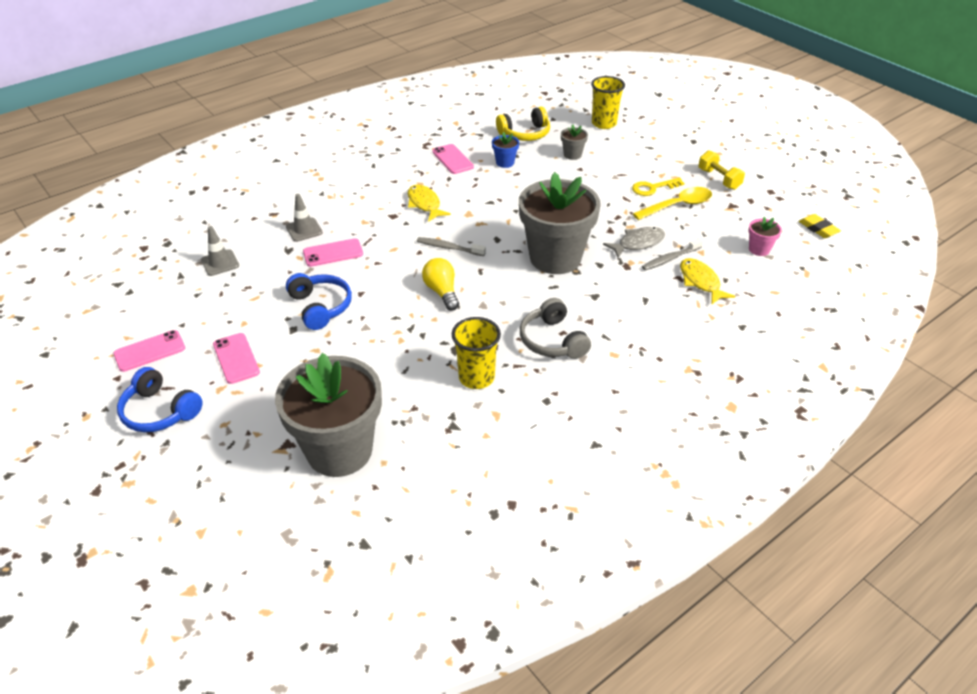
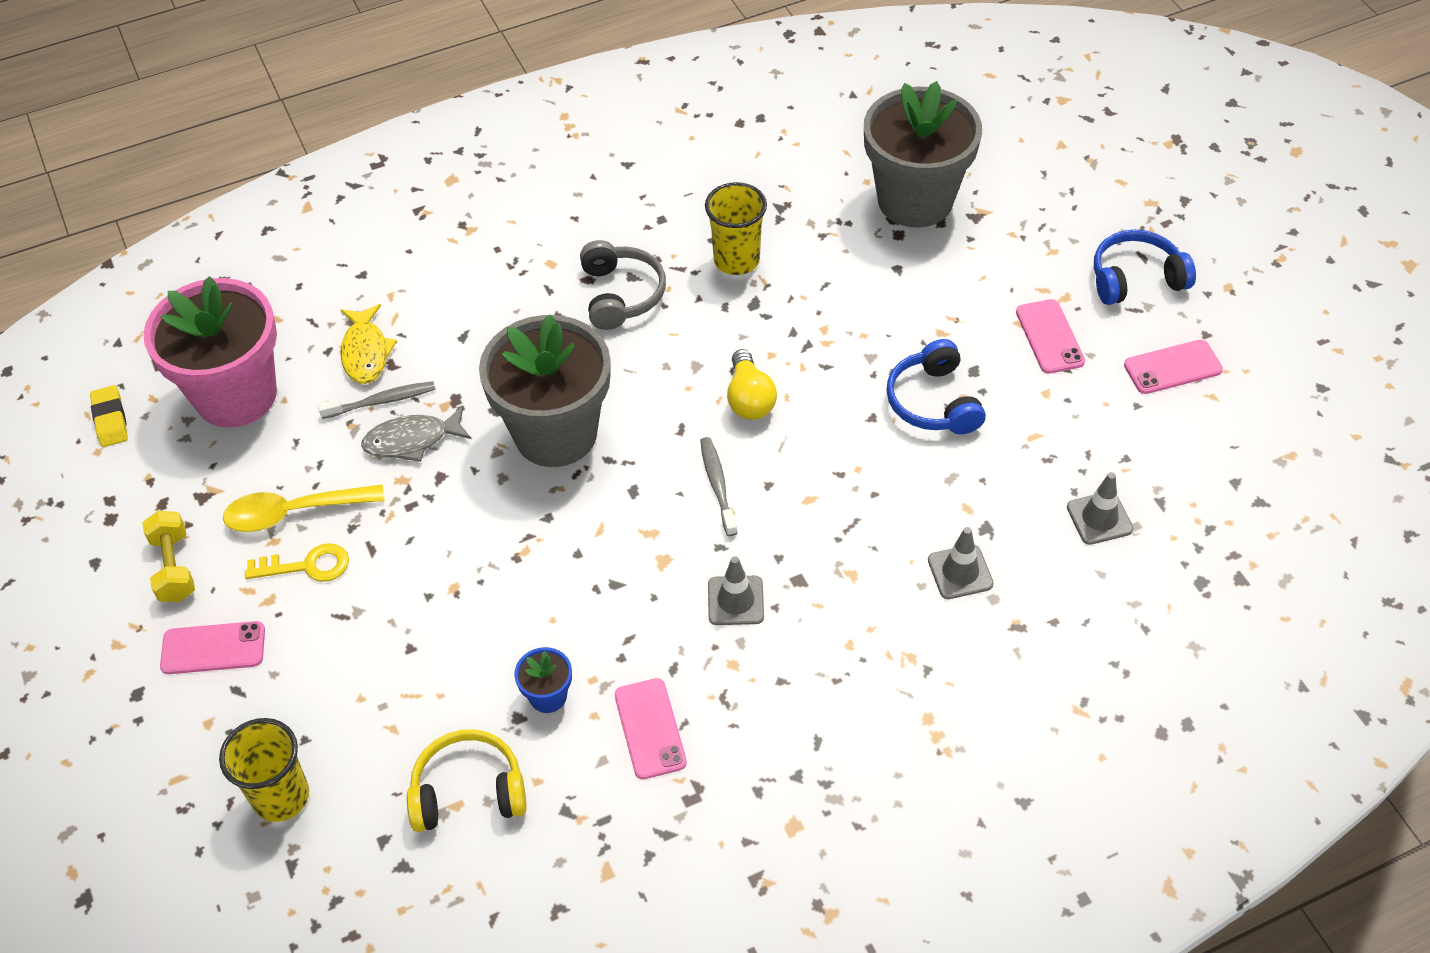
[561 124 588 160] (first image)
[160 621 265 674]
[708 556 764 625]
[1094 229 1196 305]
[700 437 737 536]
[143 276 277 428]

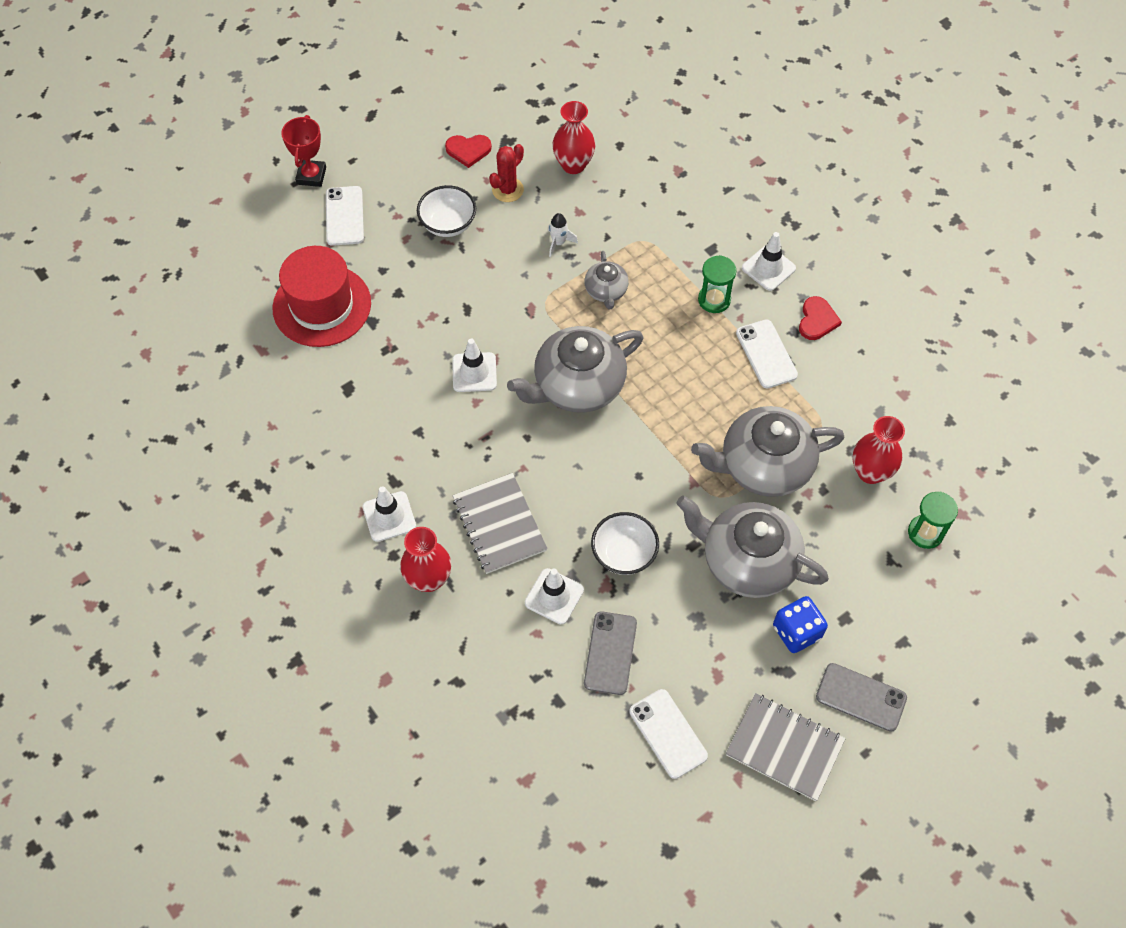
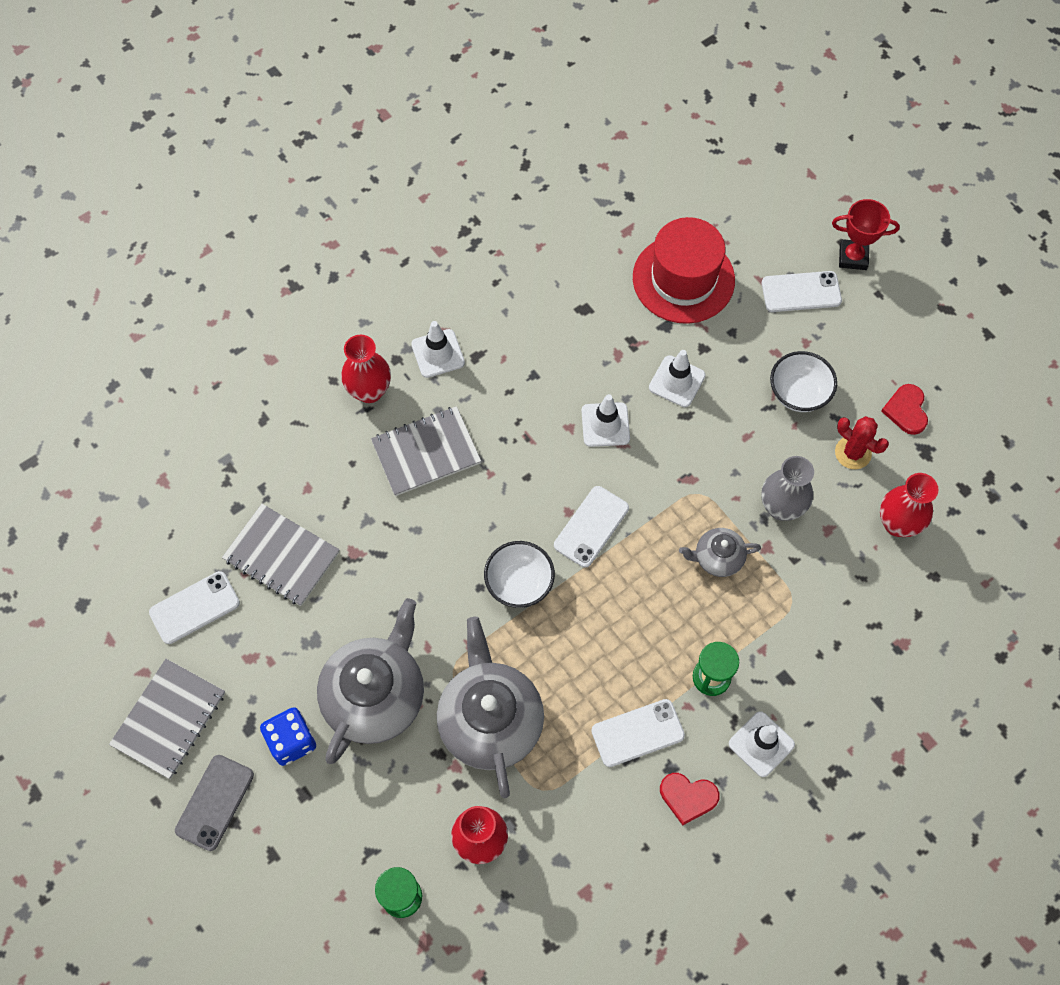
[649 350 705 407]
[484 541 555 608]
[554 486 629 568]
[761 456 814 521]
[222 504 340 606]

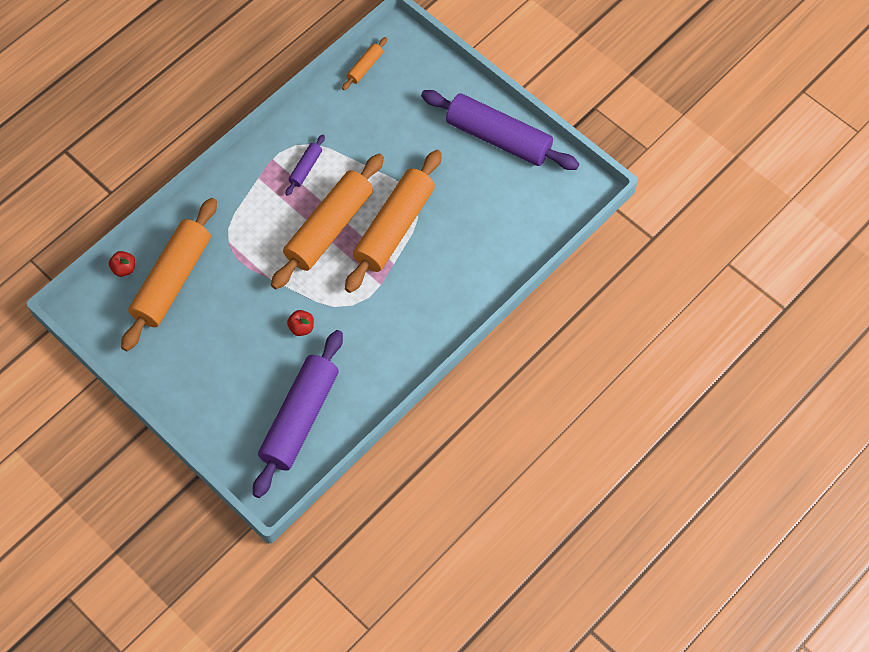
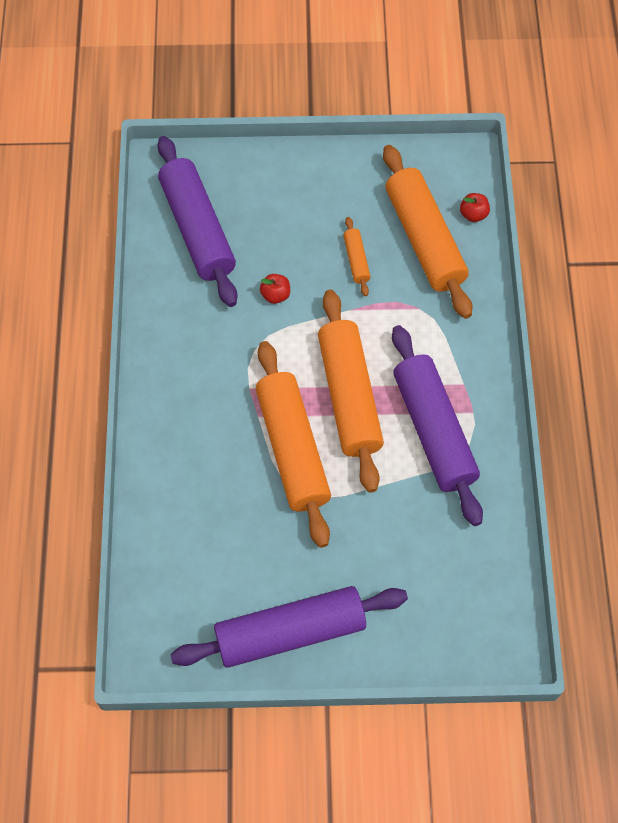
[343 217 370 296]
[392 325 483 526]

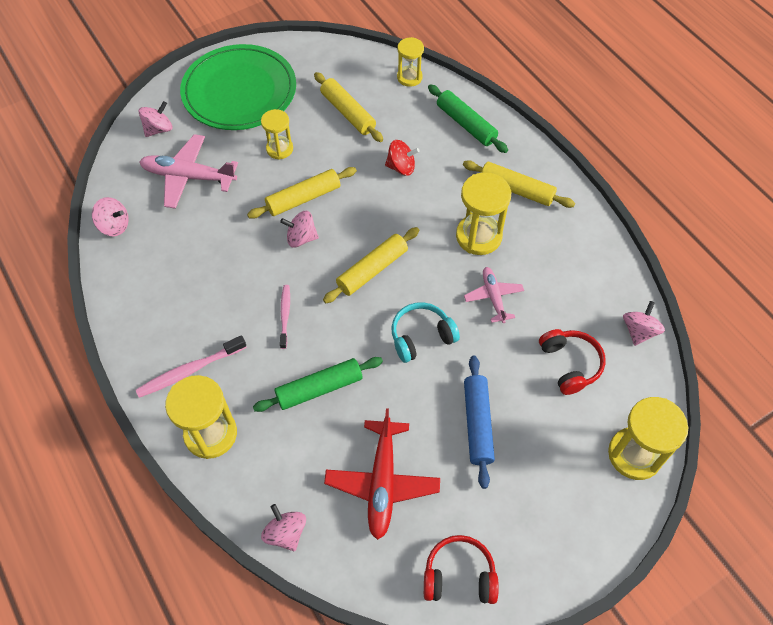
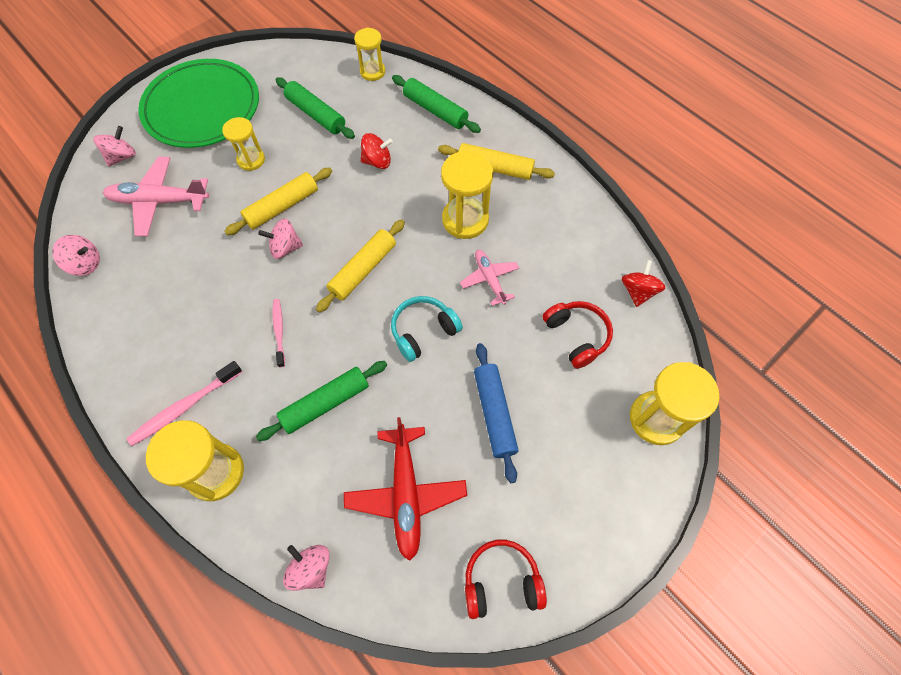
[275 77 355 139]
[622 260 665 307]

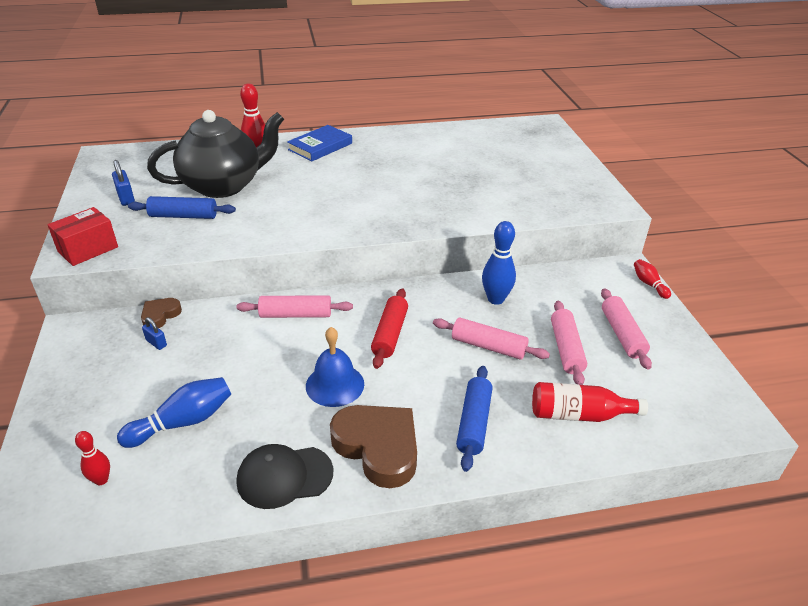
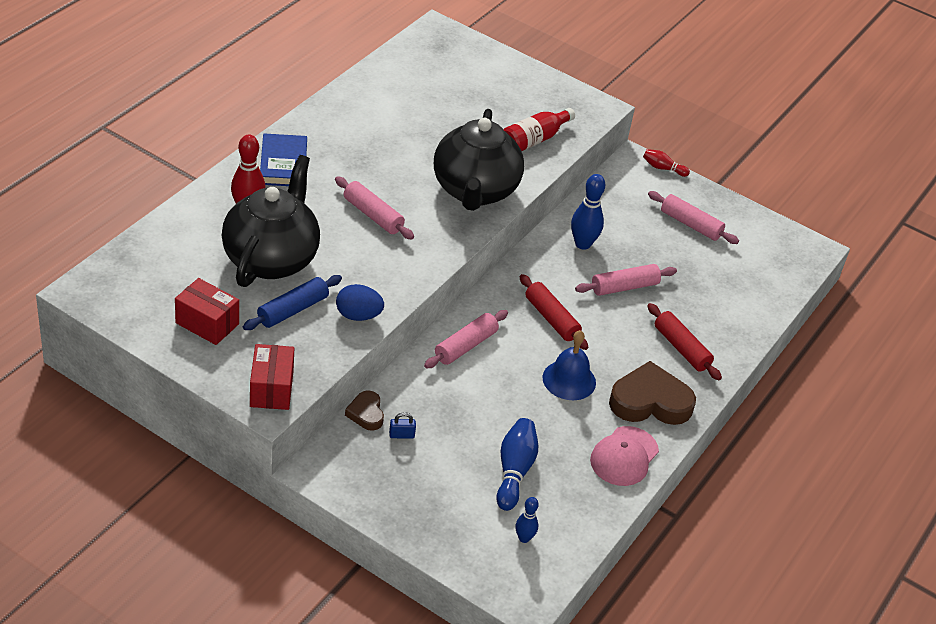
[336 284 384 321]
[434 109 524 211]
[503 108 575 151]
[335 176 414 240]
[175 278 239 345]
[515 497 539 543]
[590 426 659 486]
[647 303 722 380]

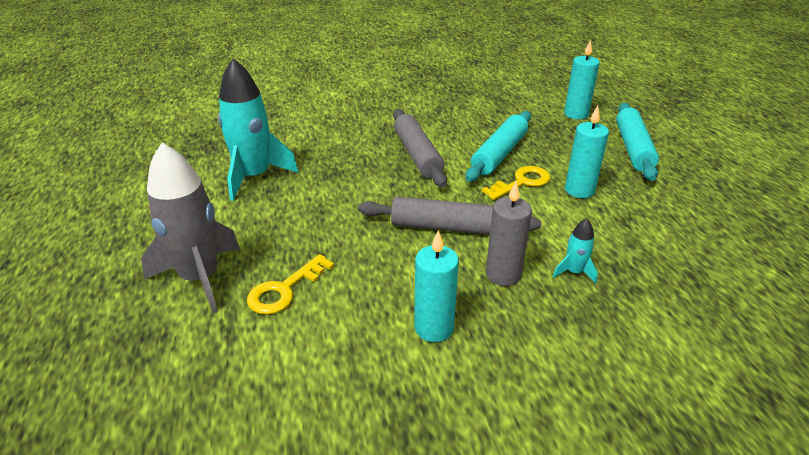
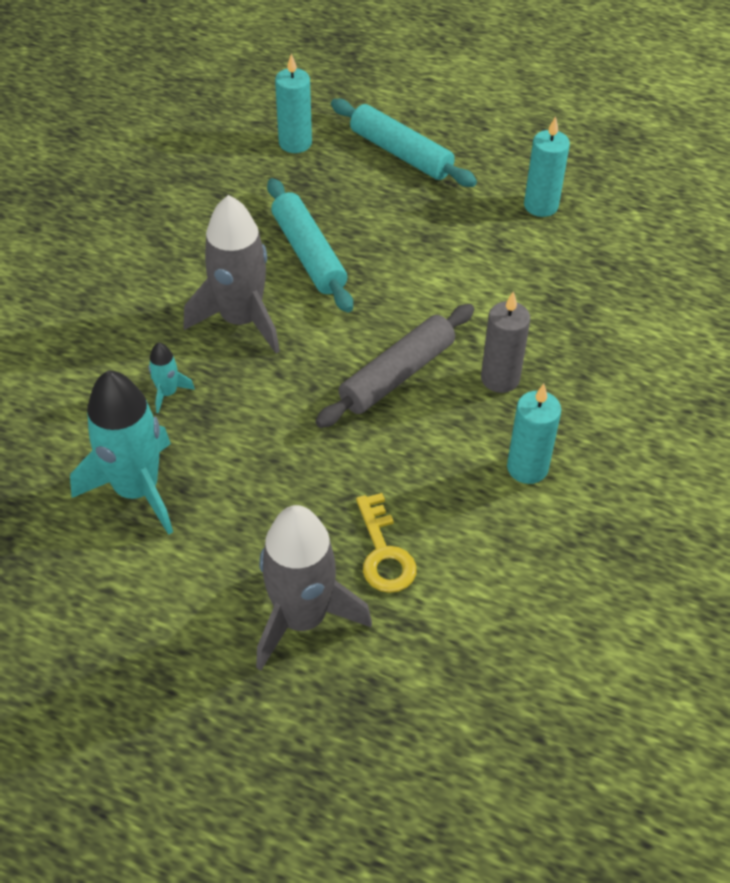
[482 166 550 200] (first image)
[148 342 195 413]
[524 116 570 217]
[184 195 280 354]

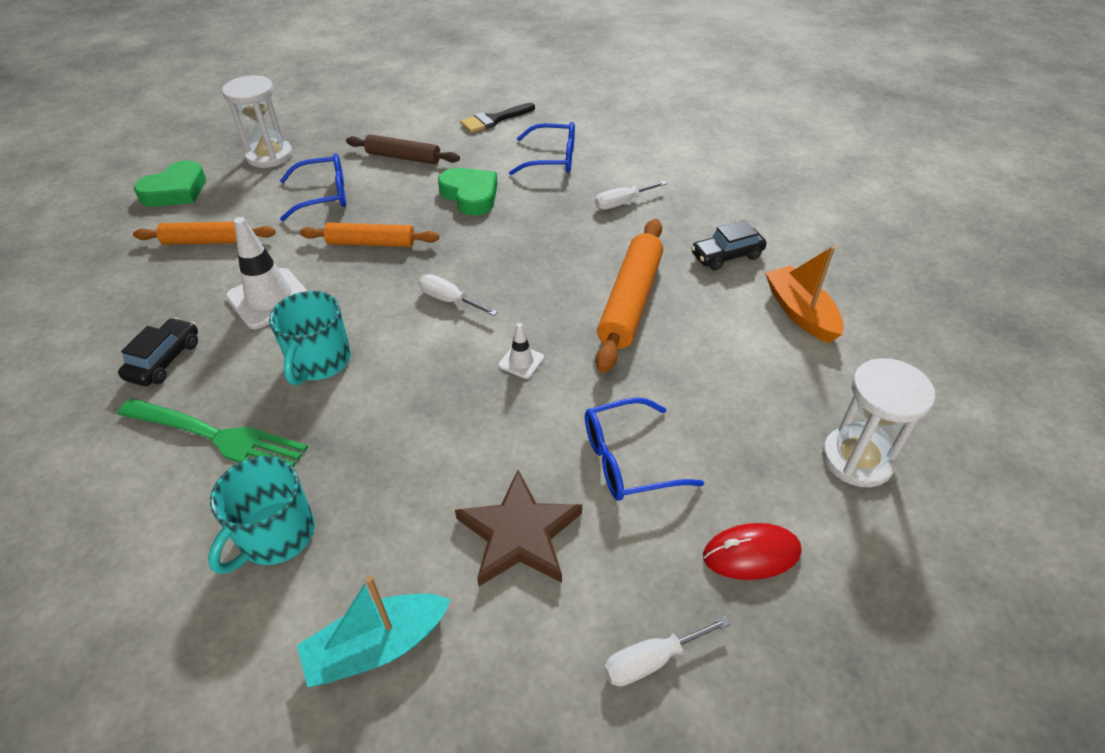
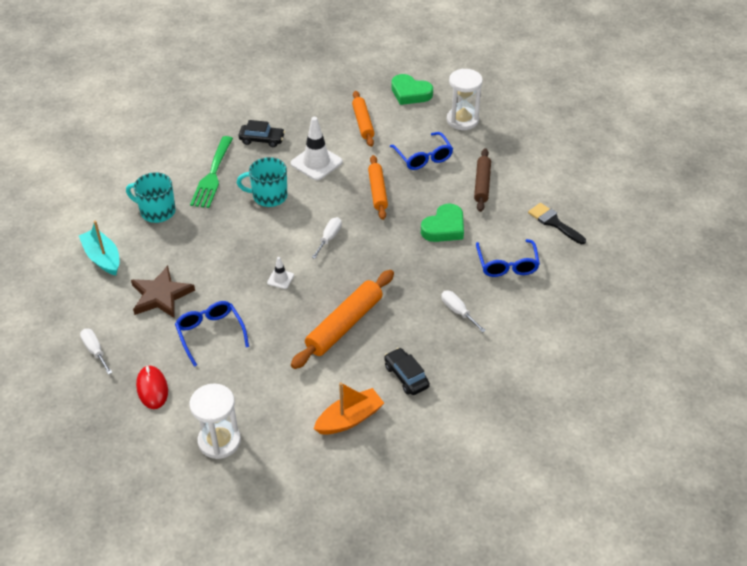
[291 270 394 369]

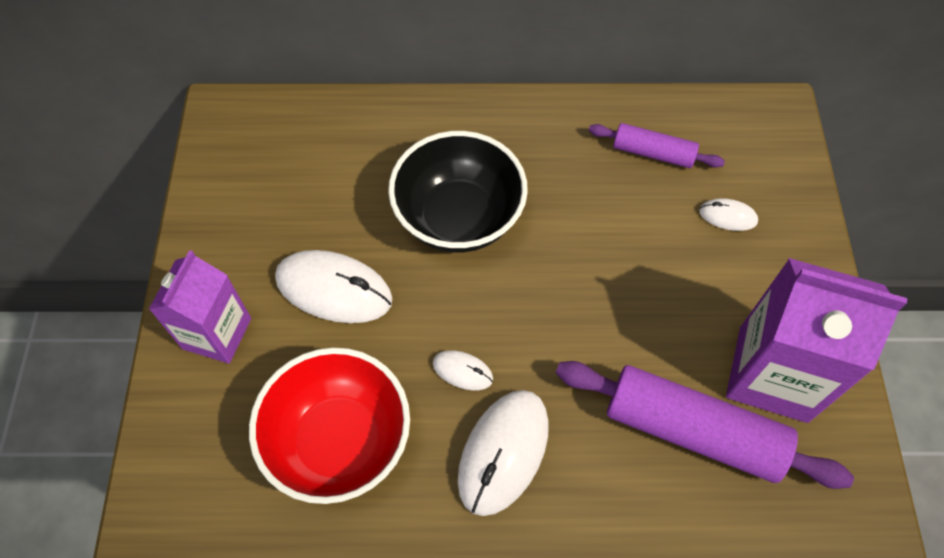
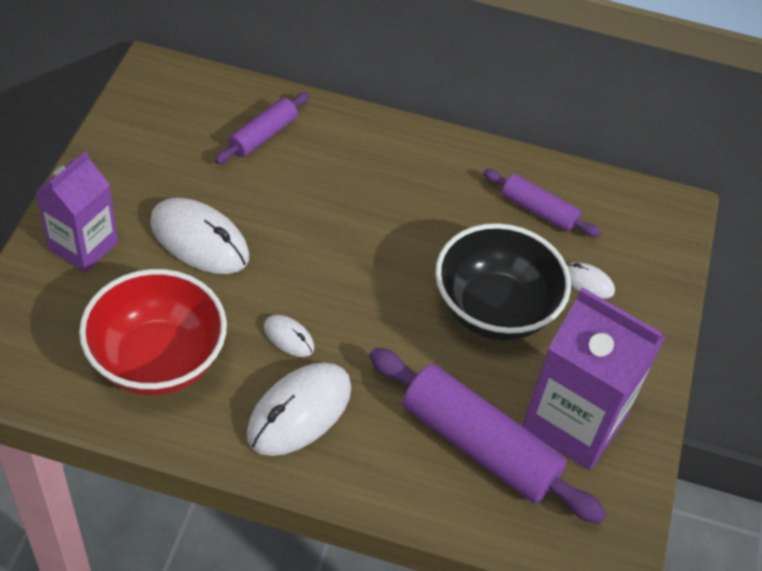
[215 92 309 164]
[435 223 571 341]

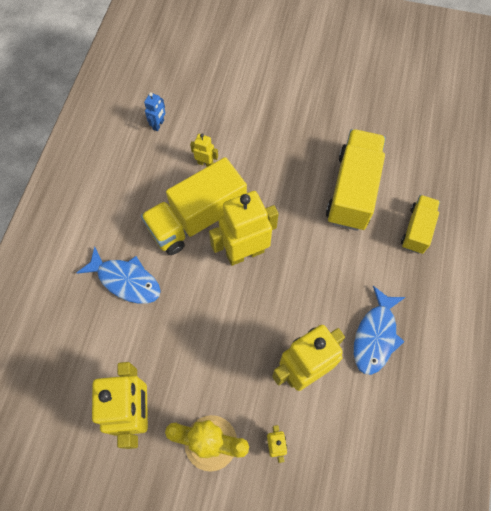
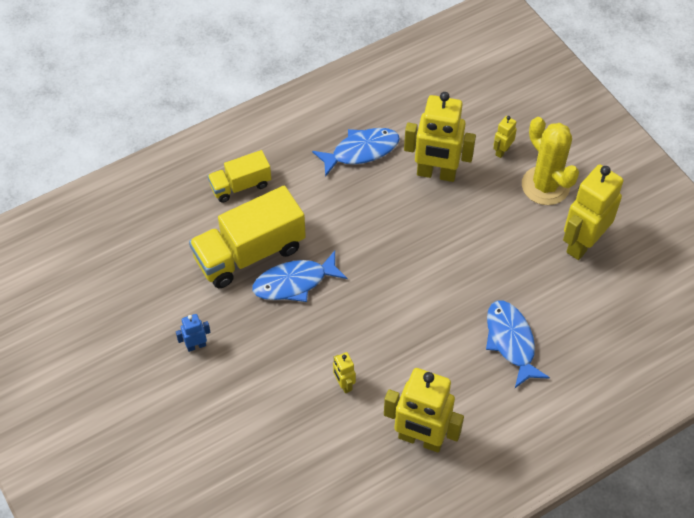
[141 157 247 255] (first image)
[252 251 347 302]
[176 314 211 352]
[384 368 464 452]

